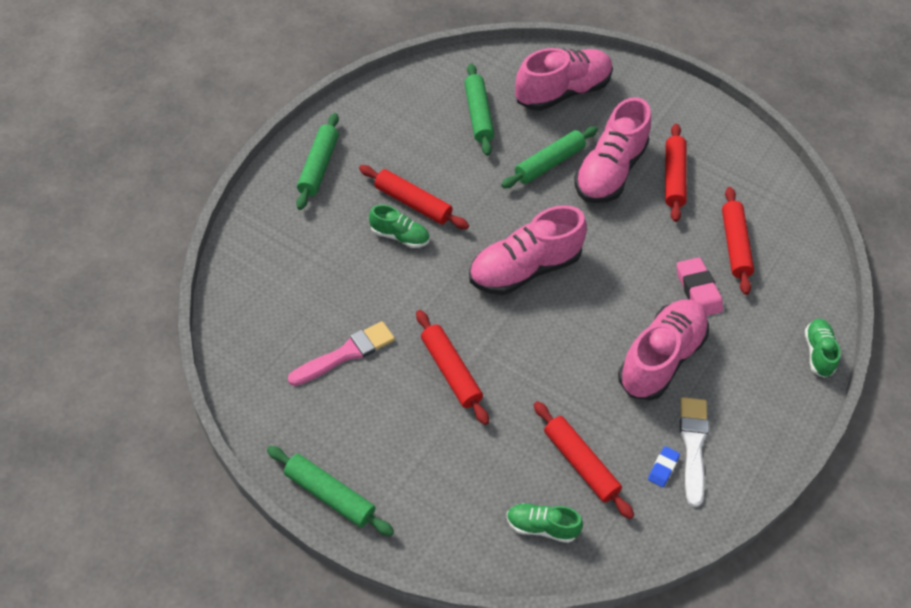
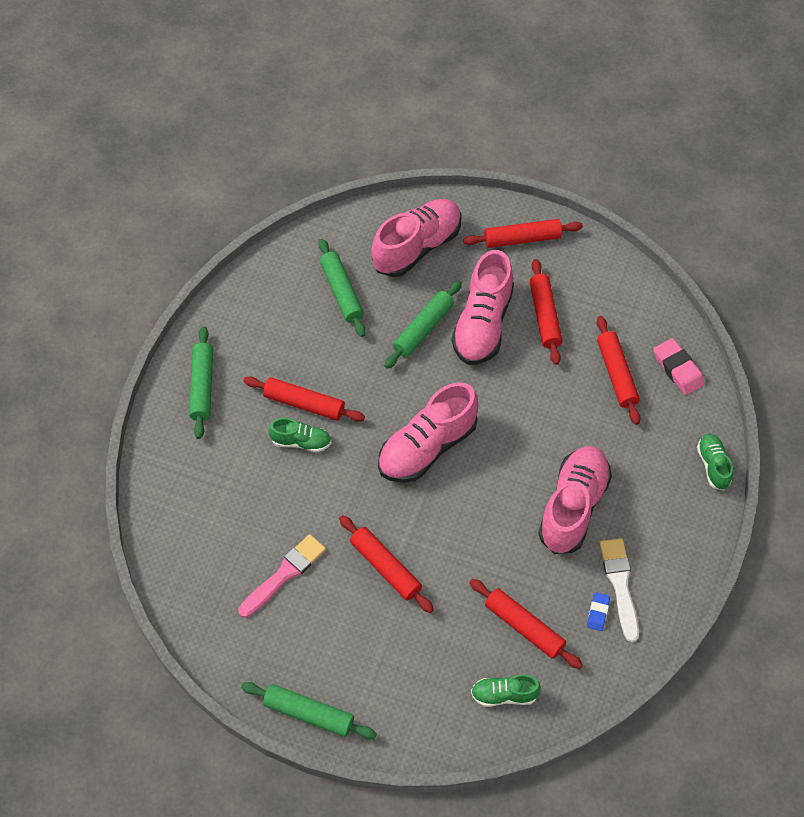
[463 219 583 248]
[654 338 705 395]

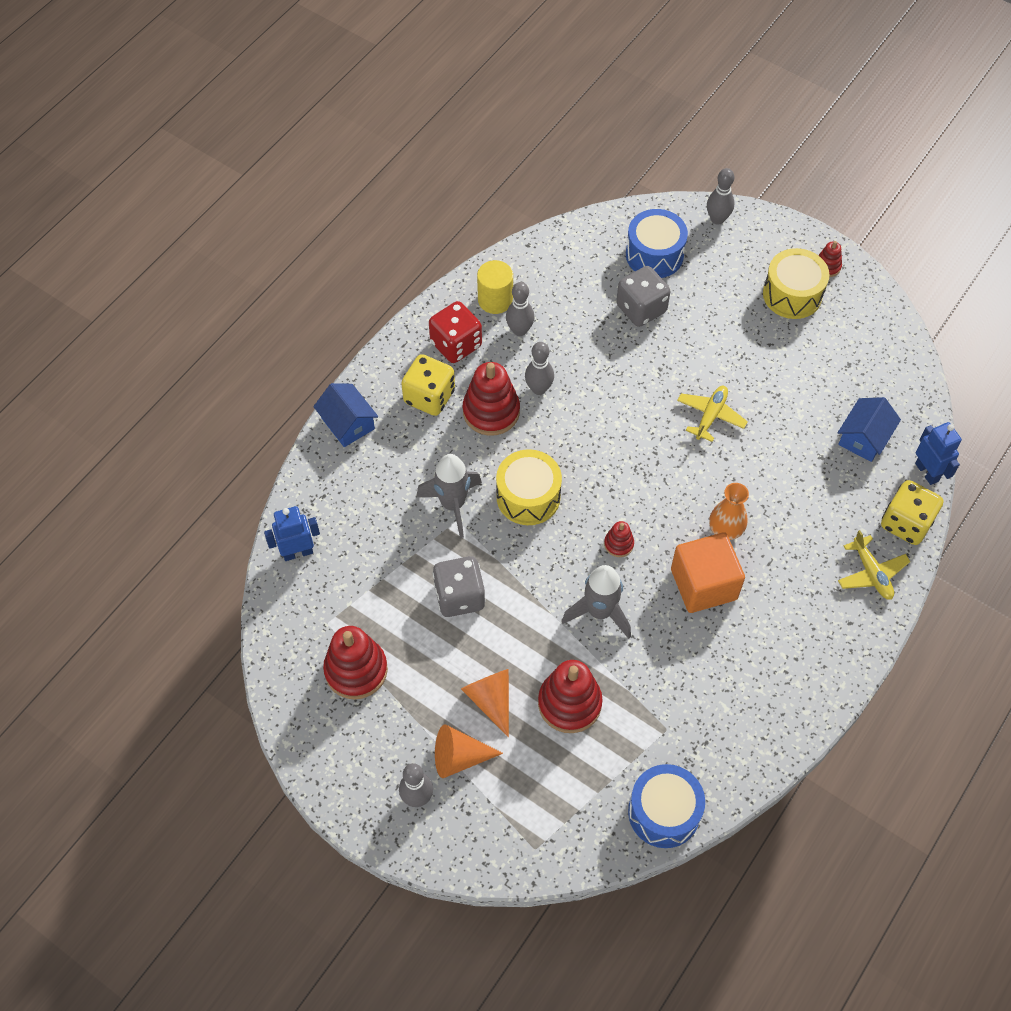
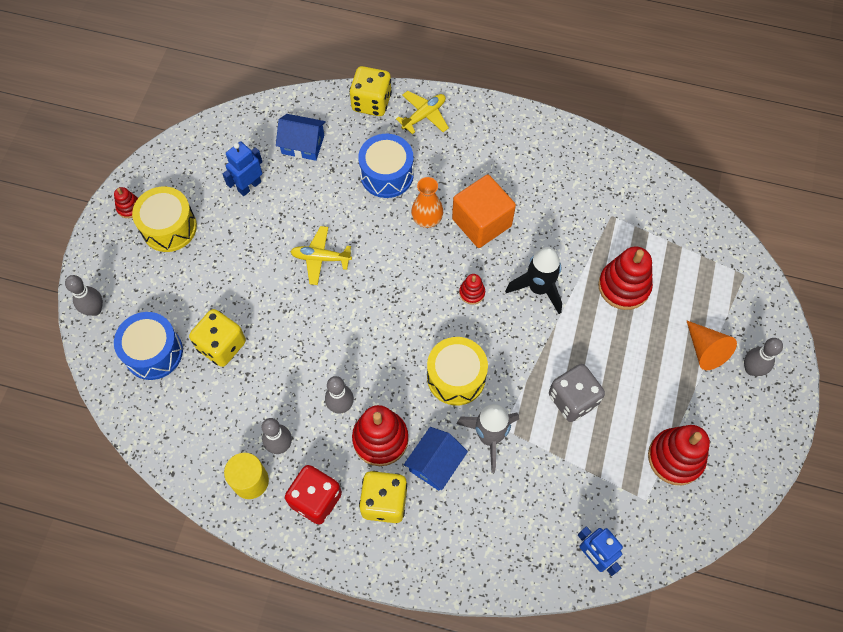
[461 669 509 737] (first image)
[404 427 468 491]
[358 134 414 198]
[223 141 262 196]
[505 247 562 314]
[189 309 246 367]

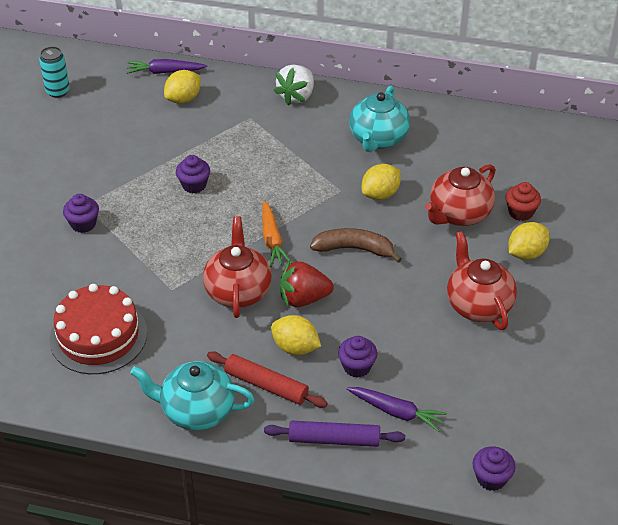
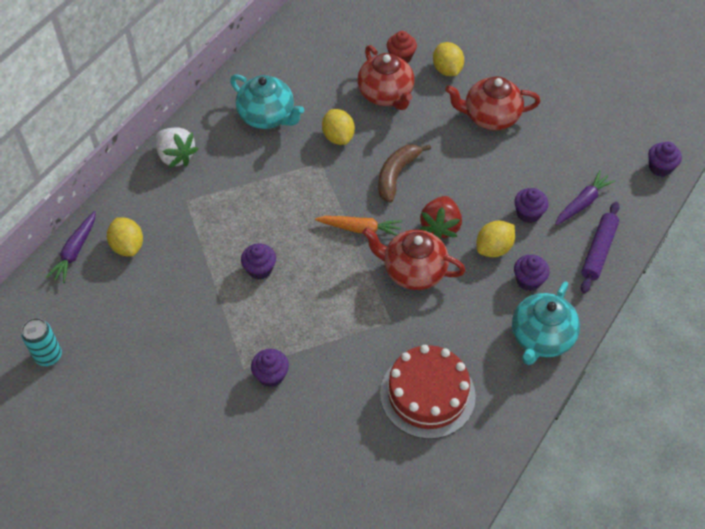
[514 255 550 291]

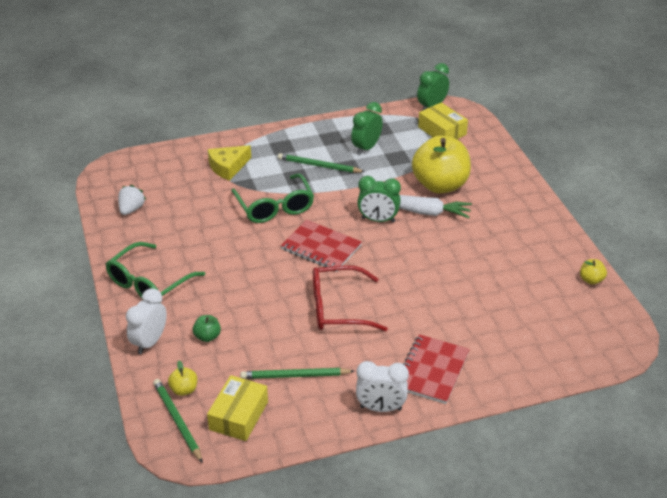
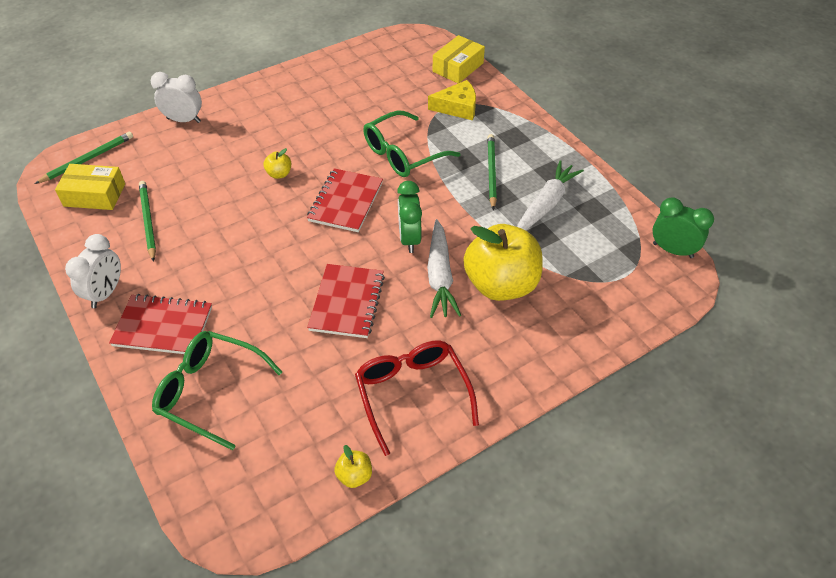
[118 185 146 215] (first image)
[193 315 221 342] (first image)
[307 264 385 338]
[152 331 282 450]
[264 148 291 179]
[355 341 479 456]
[433 35 485 83]
[517 160 584 230]
[428 80 476 120]
[65 234 121 308]

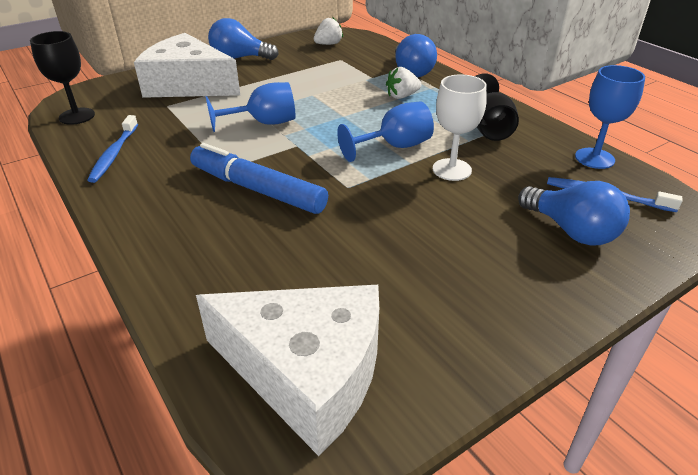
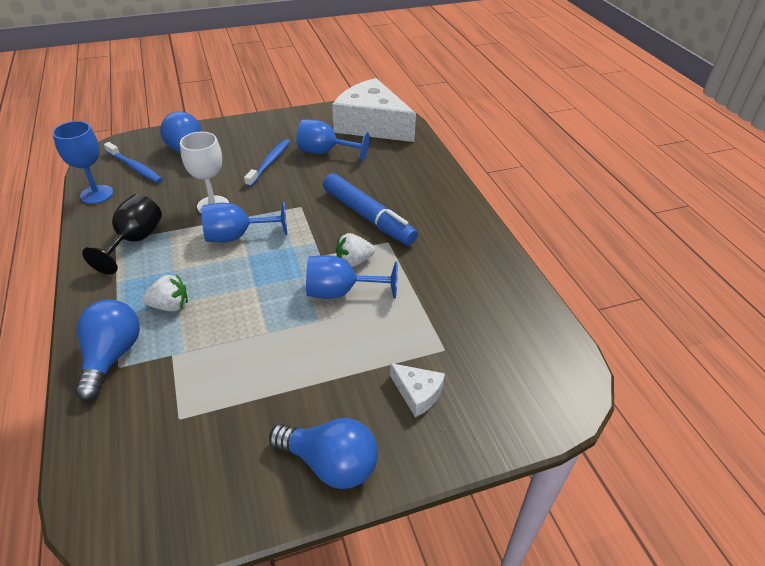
[30 31 95 125] (first image)
[296 119 370 161]
[244 139 290 187]
[336 233 375 267]
[390 363 445 417]

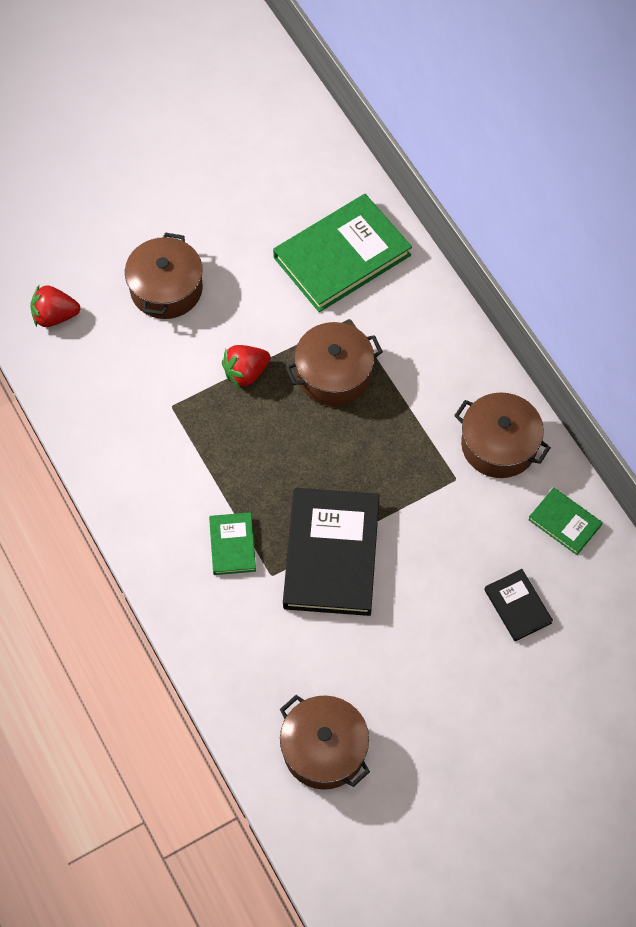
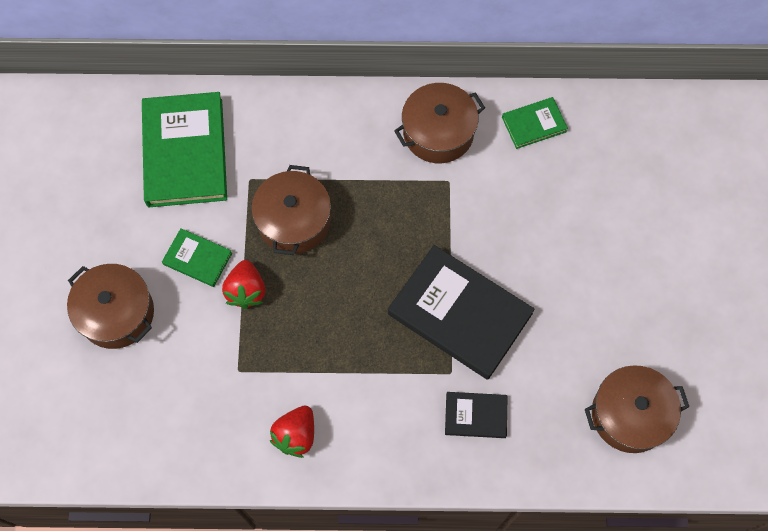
[269 406 314 458]
[162 228 232 287]
[445 392 507 438]

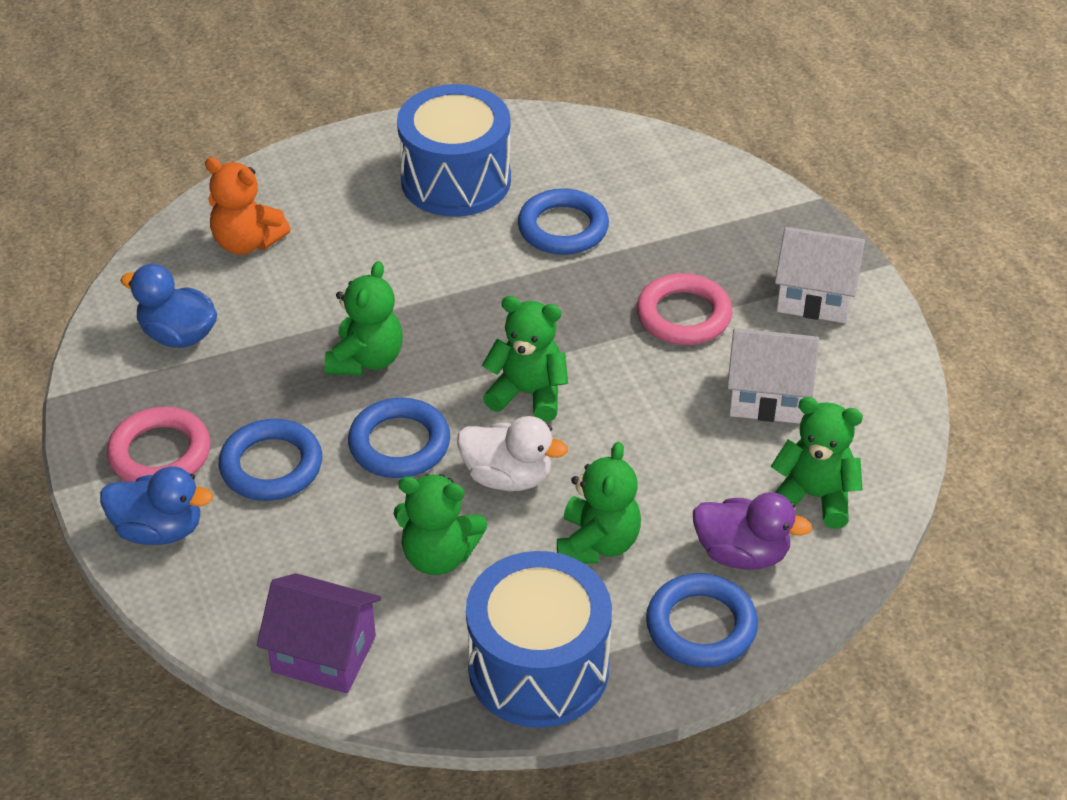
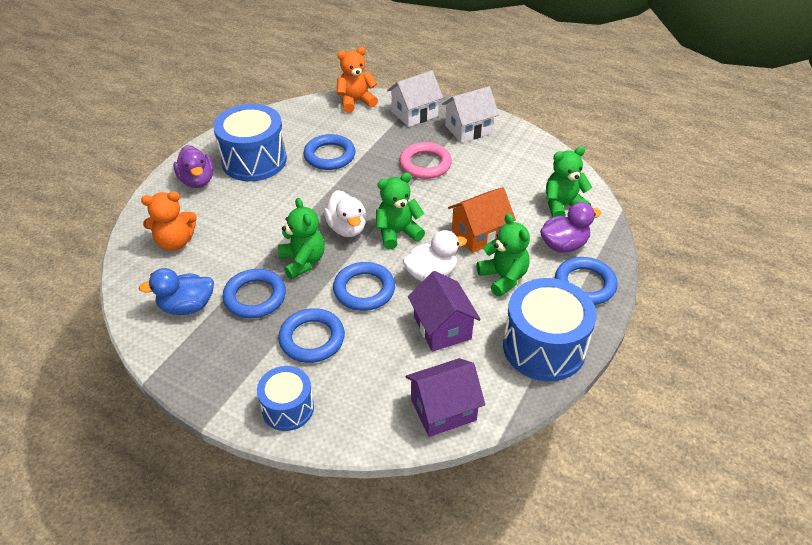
[107 407 210 482] (first image)
[173 145 214 188]
[222 269 286 318]
[324 190 367 237]
[337 47 378 113]
[448 187 516 253]
[387 70 443 127]
[257 366 314 431]
[408 271 481 352]

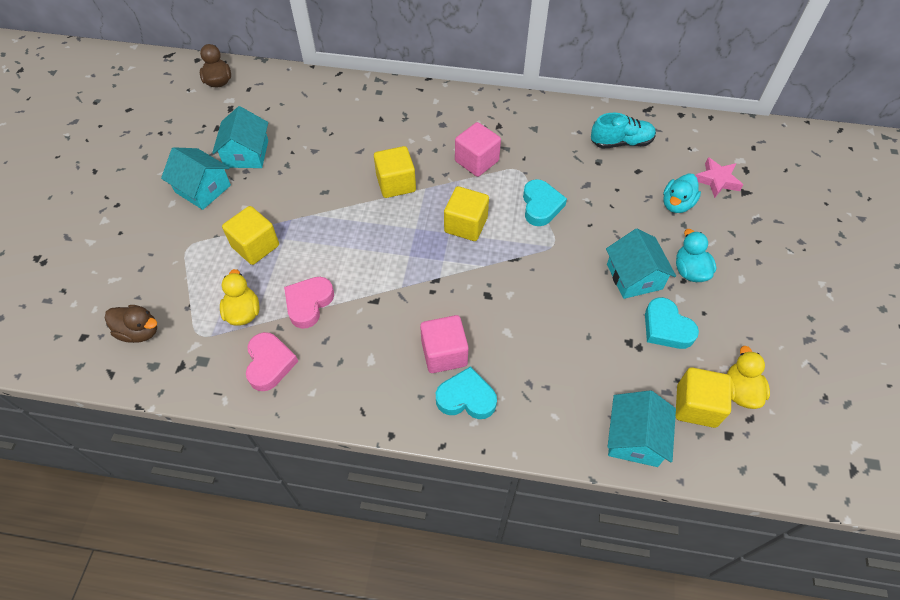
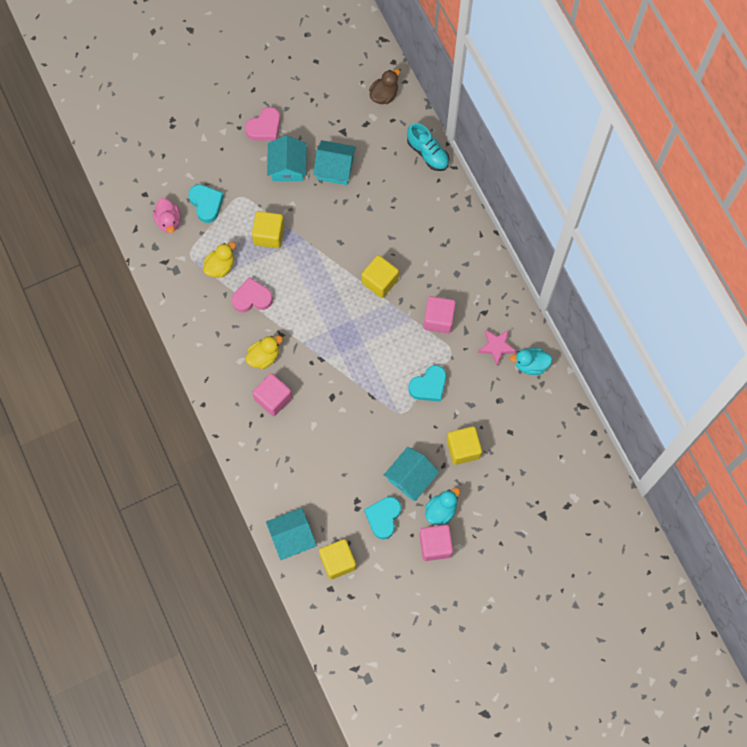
[419 525 453 561]
[245 107 280 141]
[188 184 224 223]
[447 426 482 465]
[407 123 449 171]
[510 348 553 375]
[478 329 516 365]
[245 336 283 369]
[153 198 181 233]
[313 140 356 185]

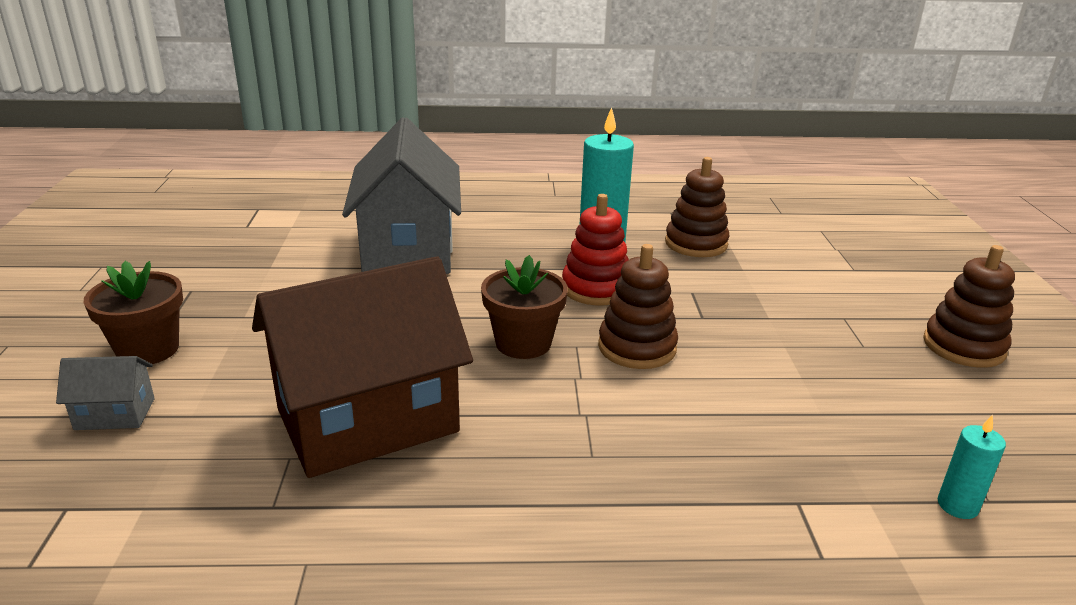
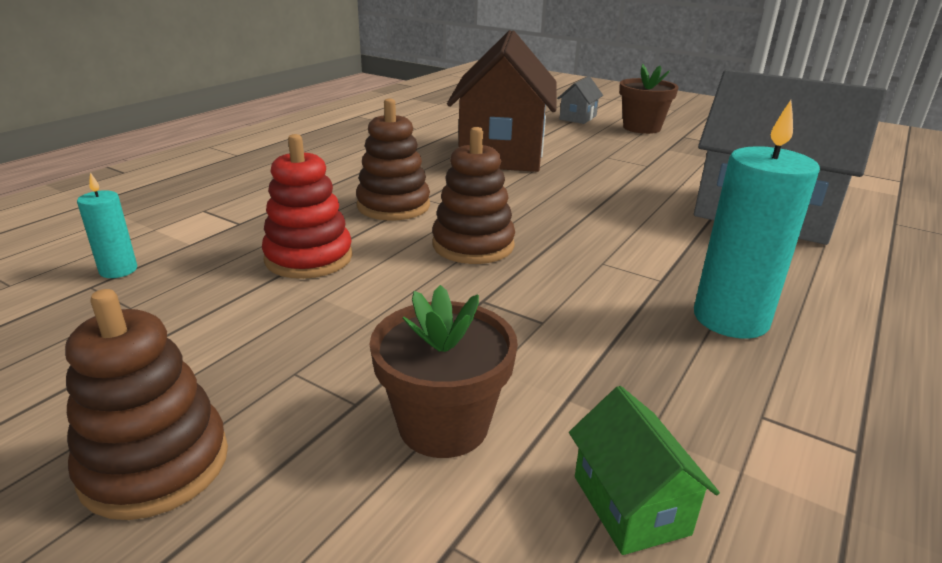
[569 386 720 555]
[370 285 518 458]
[262 134 353 279]
[356 98 430 221]

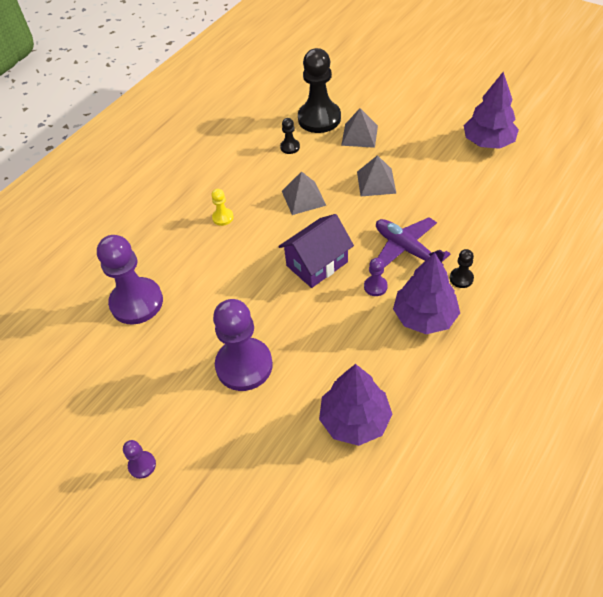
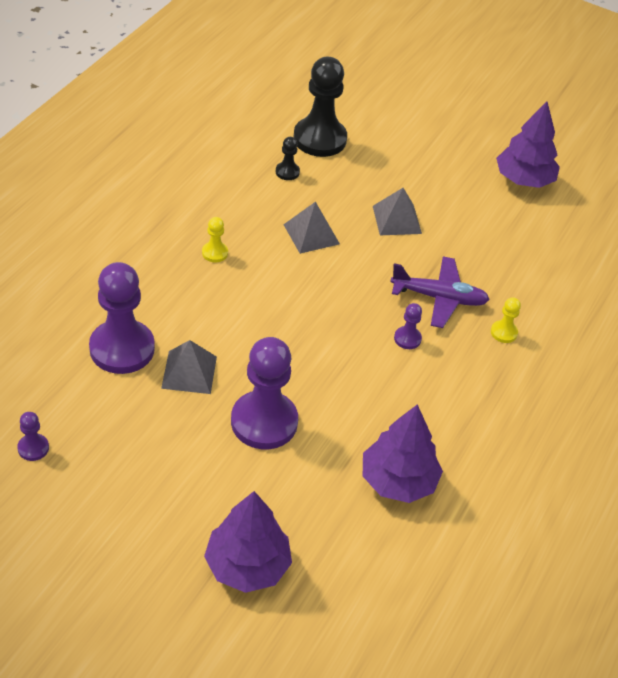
[278 214 354 288] (first image)
[17 412 49 461]
[161 340 217 394]
[204 491 292 593]
[491 297 521 343]
[390 256 490 328]

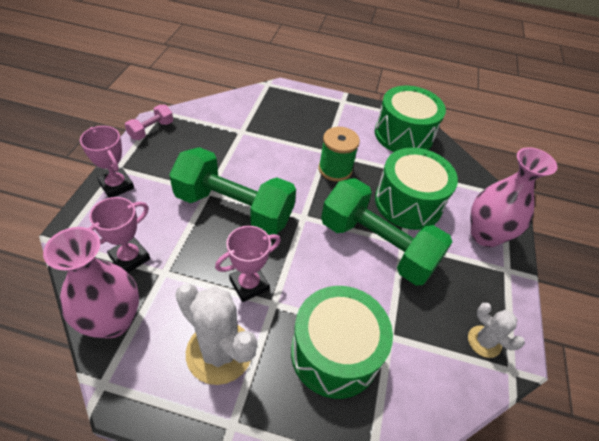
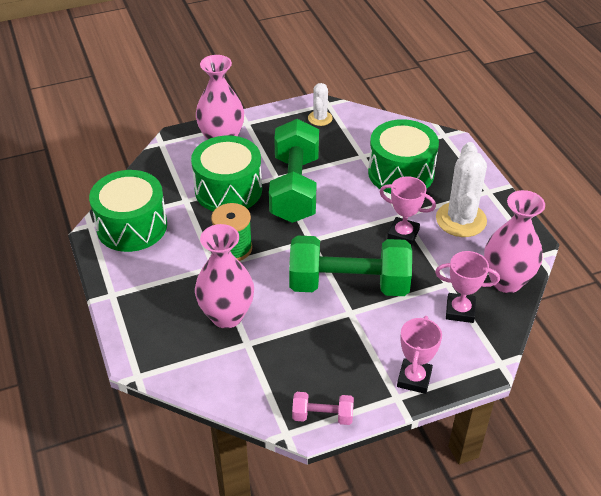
[195 224 254 329]
[289 235 412 296]

